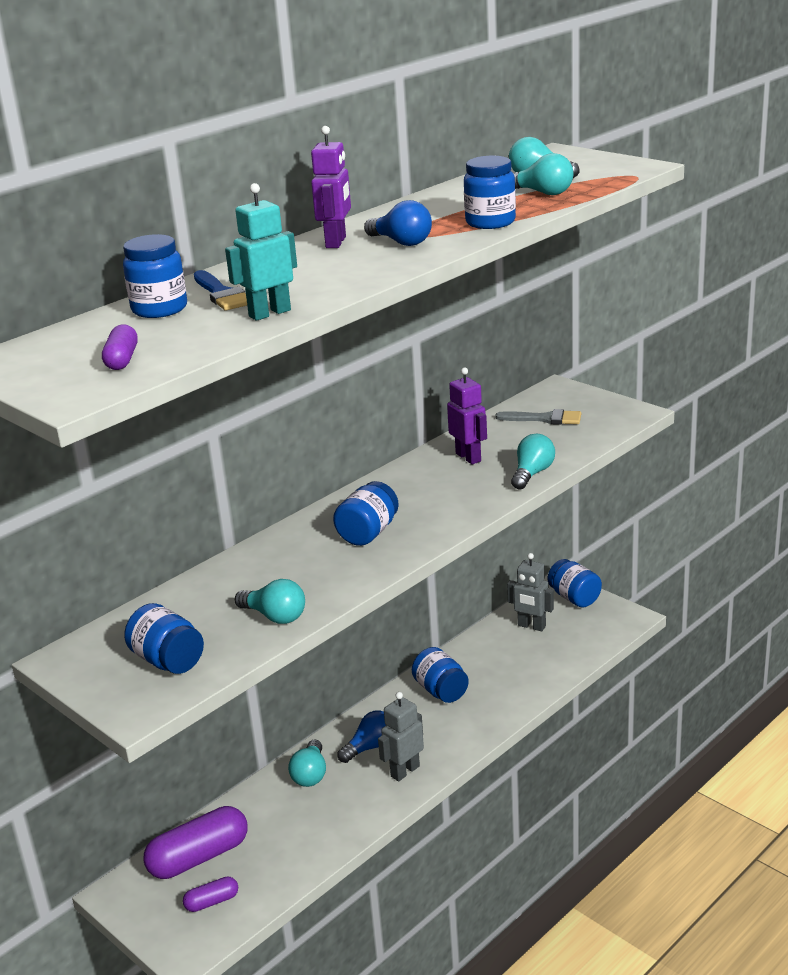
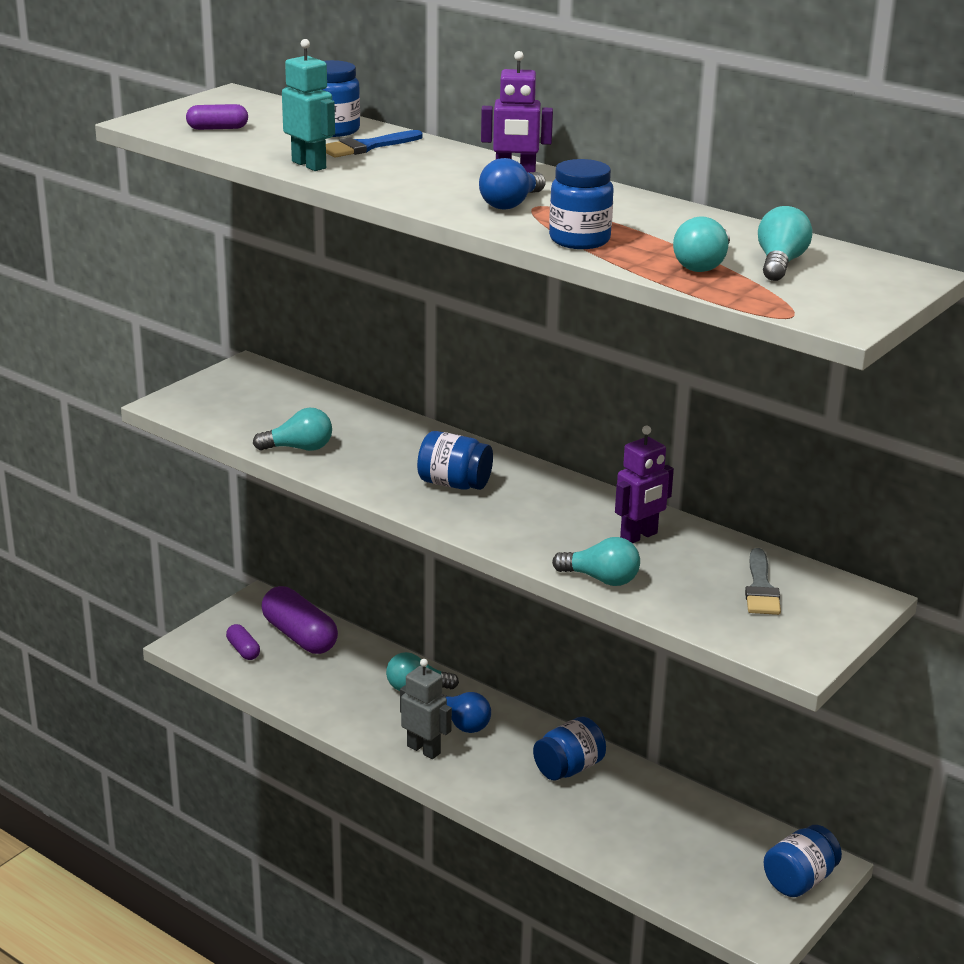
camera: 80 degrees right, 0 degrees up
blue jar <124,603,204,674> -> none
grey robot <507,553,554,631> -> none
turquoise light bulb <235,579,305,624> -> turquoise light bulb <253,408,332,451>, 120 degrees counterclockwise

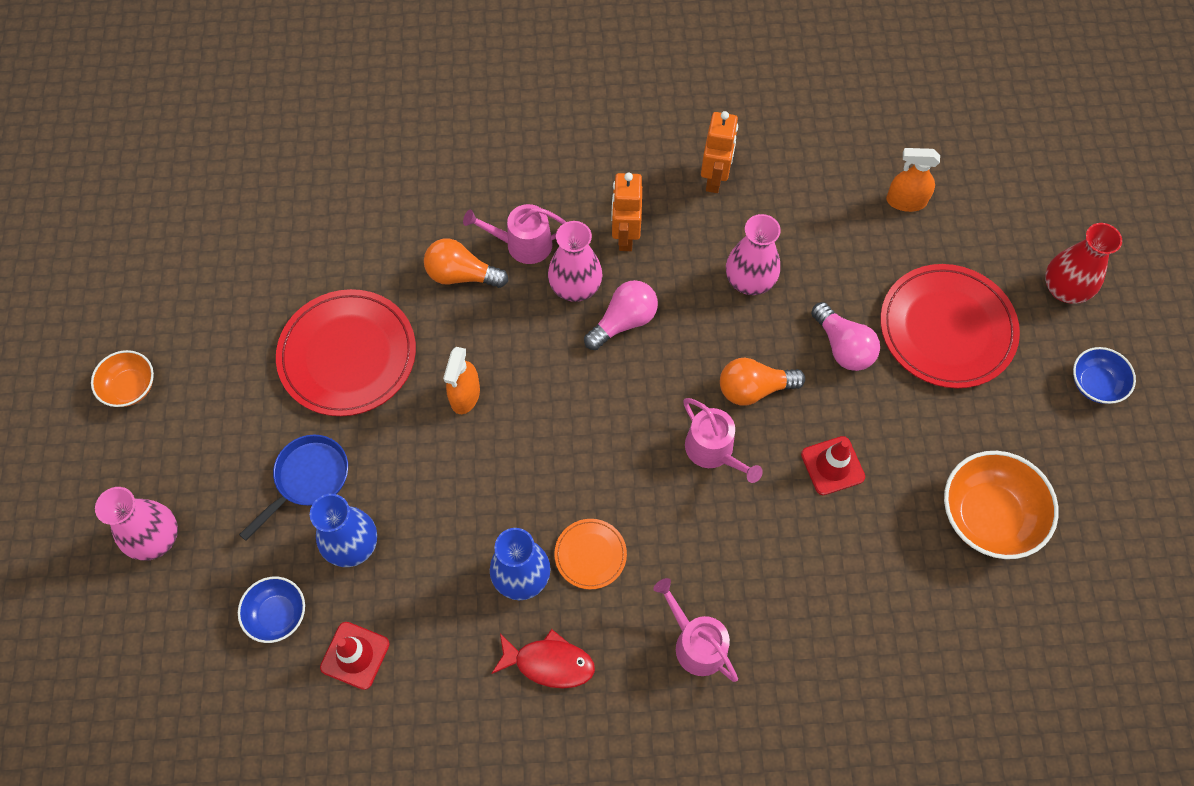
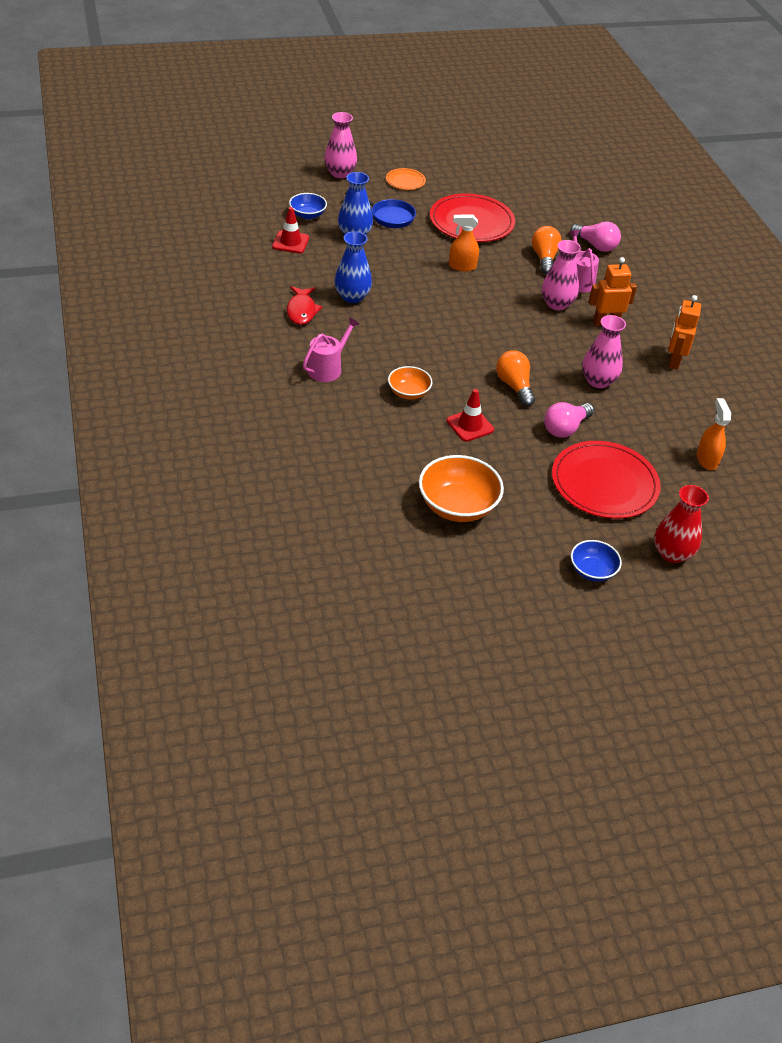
camera: 75 degrees right, 20 degrees down
pink watering can <683,398,763,483> -> none
orange bowl <91,350,154,407> -> orange bowl <388,366,432,400>, move
orange plate <554,519,627,589> -> orange plate <386,168,426,190>, move
pink light bulb <584,280,658,350> -> pink light bulb <570,222,621,252>, move
orange robot <701,111,738,193> -> orange robot <668,295,701,370>, 105 degrees clockwise

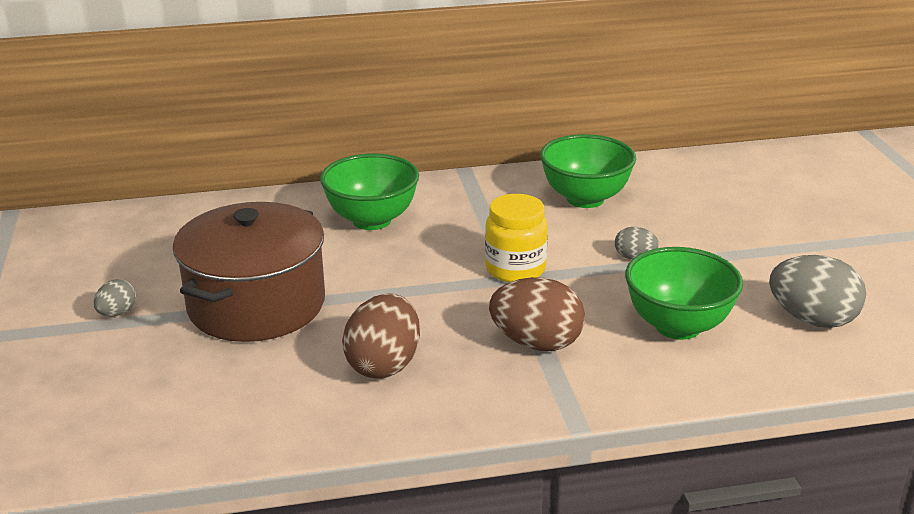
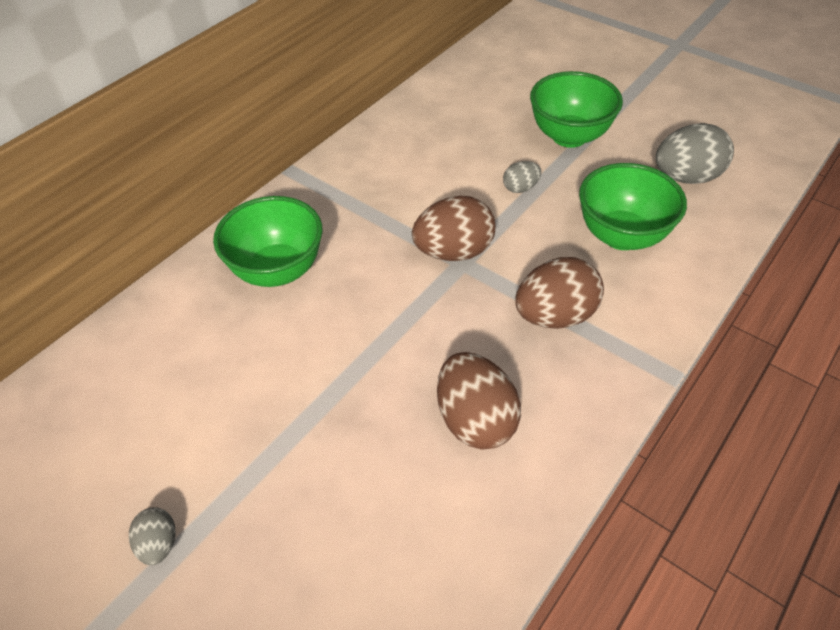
camera: 40 degrees left, 20 degrees up
brown pot <173,202,325,342> -> none
green bowl <540,134,636,208> -> green bowl <530,71,623,148>, move
yellow jar <485,194,548,282> -> brown egg <412,196,496,261>

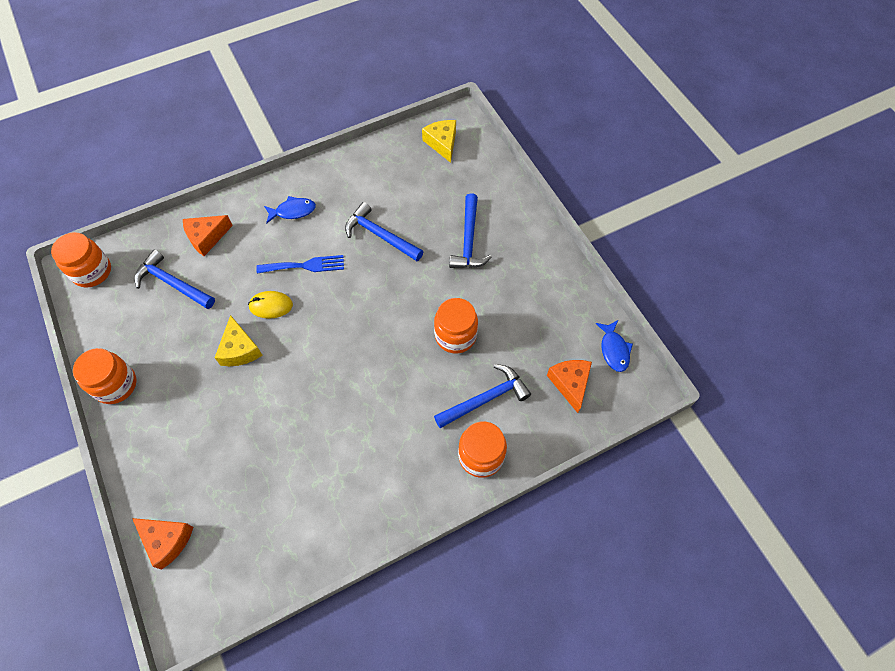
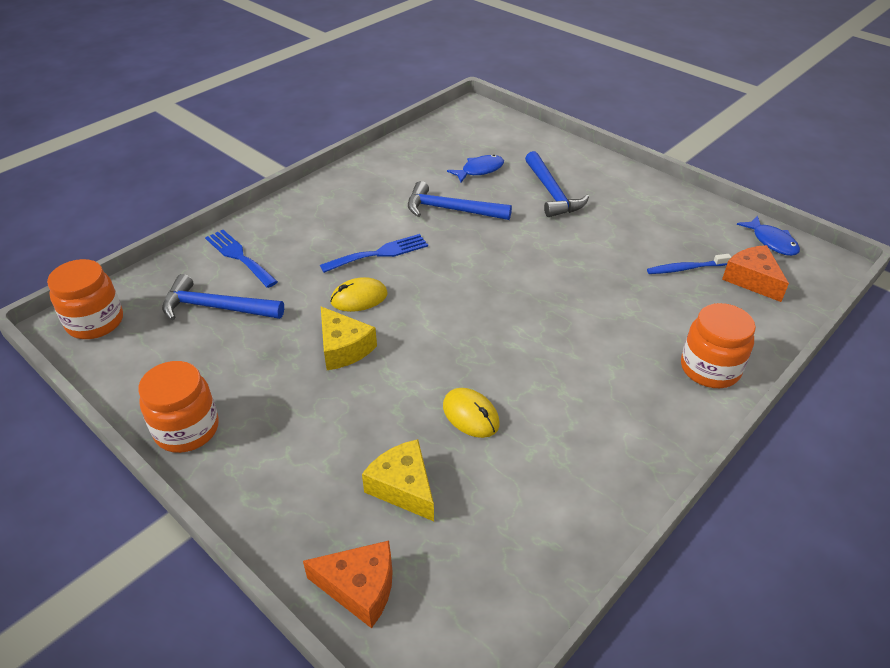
camera: 20 degrees left, 20 degrees down
orange jar <434,298,478,354> -> none
blue hammer <434,364,531,428> -> none
none -> yellow mouse <443,388,500,438>
none -> blue toothbrush <647,254,731,274>
blue fish <264,196,316,224> -> blue fish <447,155,504,182>, move
yellow cheese <422,120,456,163> -> yellow cheese <362,439,434,521>, move
orange cheese <183,215,233,256> -> blue fork <205,230,278,288>

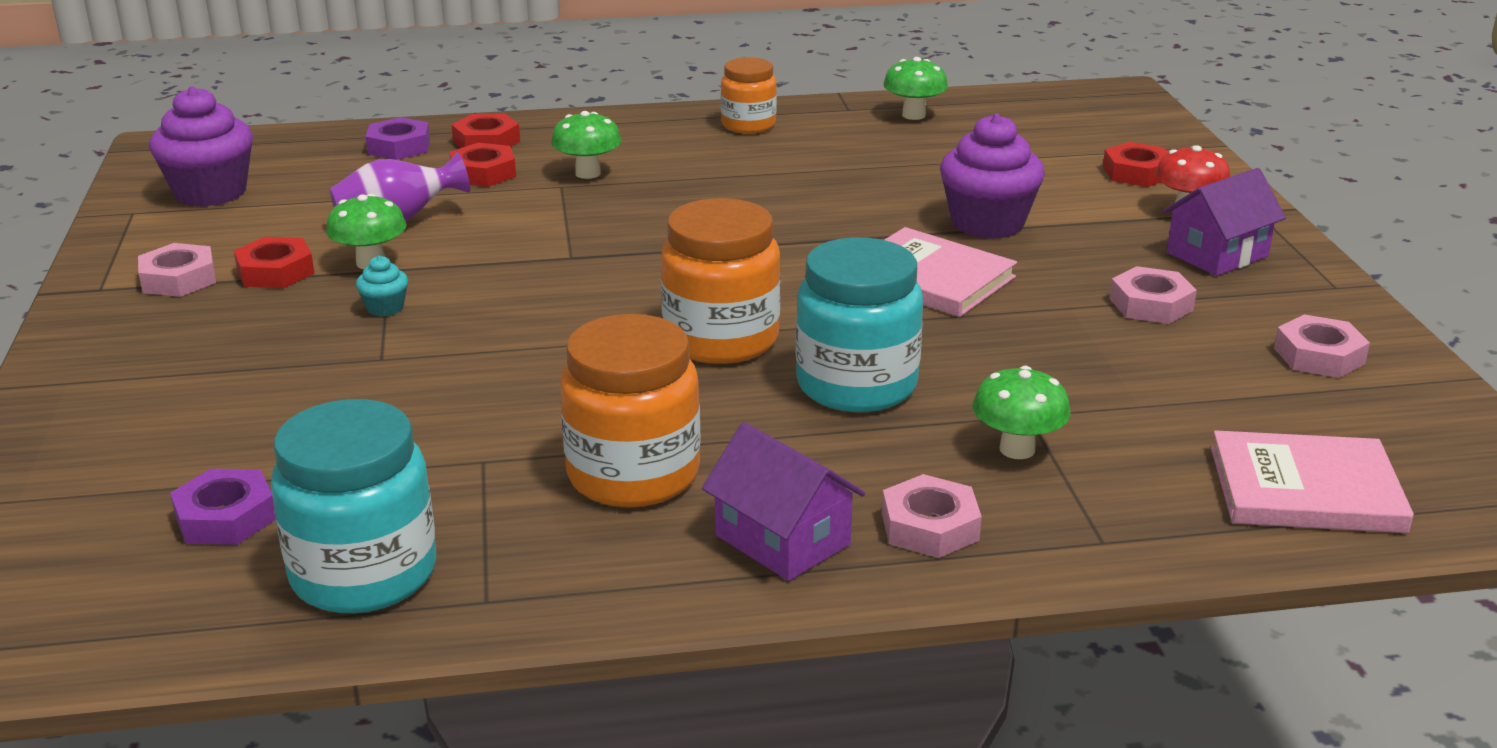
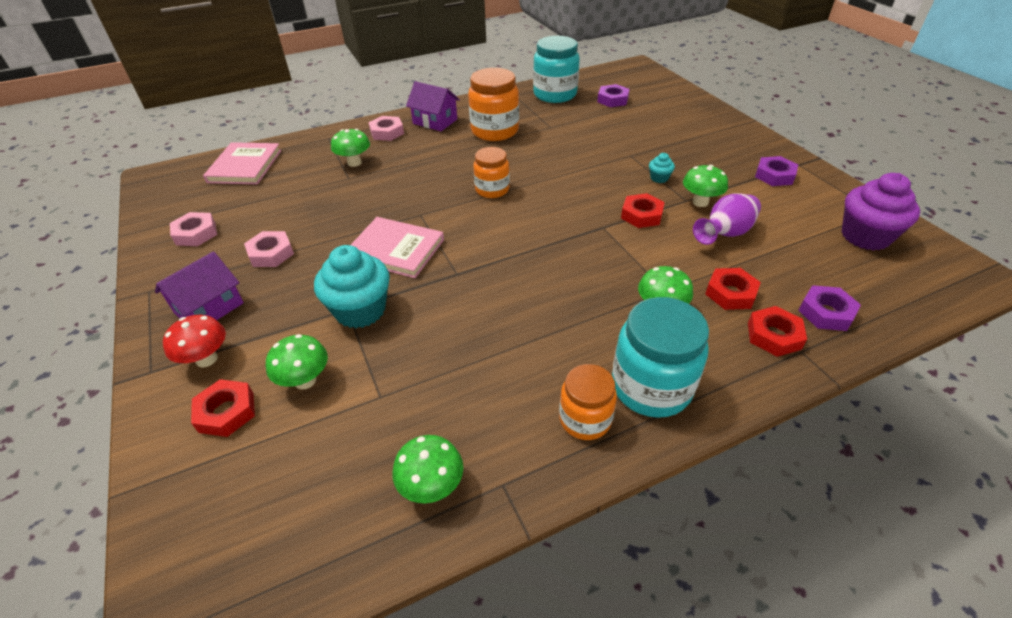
camera: 165 degrees right, 15 degrees up
none -> green mushroom <266,334,328,389>
red nut <234,237,315,288> -> red nut <621,193,665,228>, move
turquoise jar <796,237,923,412> -> turquoise jar <612,297,709,418>, move
pink nut <138,243,216,297> -> purple nut <755,156,798,186>
purple cupcake <940,114,1045,239> -> turquoise cupcake <314,245,390,328>
pink book <1211,430,1414,533> -> pink book <203,142,281,184>, 75 degrees counterclockwise
orange jar <661,198,781,364> -> orange jar <474,147,510,198>, x0.62

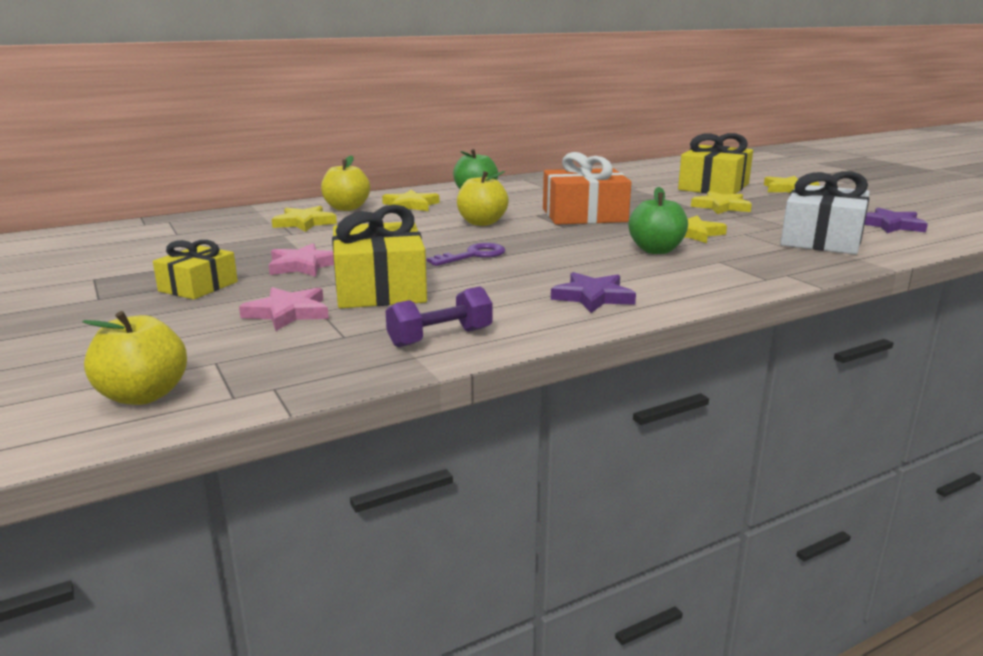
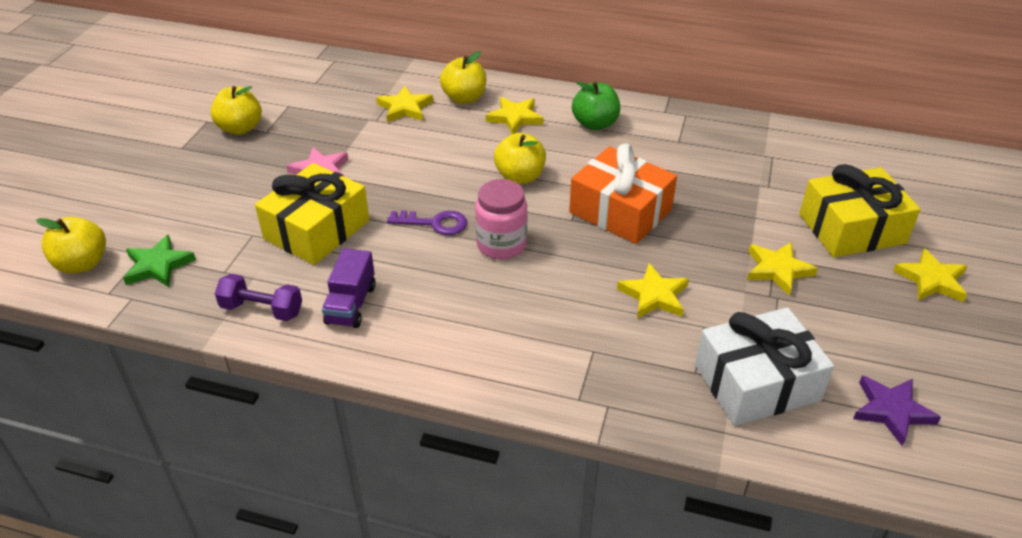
camera: 45 degrees right, 20 degrees up
yellow gift <153,240,238,299> -> none
pink star <239,287,329,331> -> none
purple star <551,272,636,313> -> none
green apple <629,187,688,254> -> none
none -> green star <123,235,196,287>
none -> yellow apple <211,86,262,135>
none -> purple truck <322,248,376,328>
none -> pink jar <475,179,528,260>

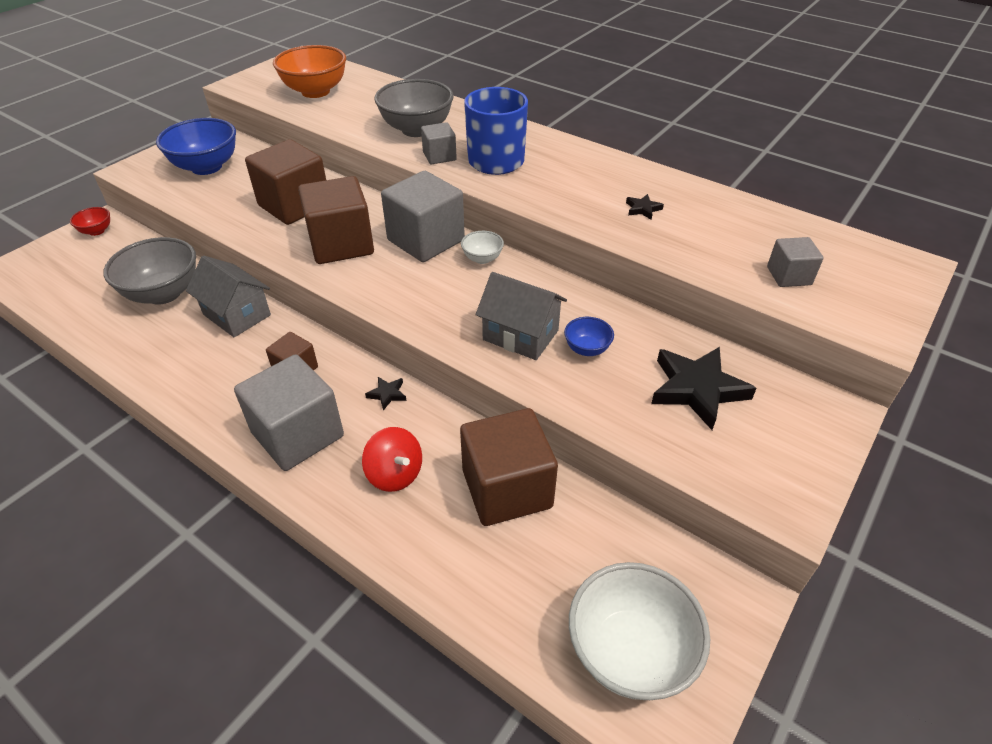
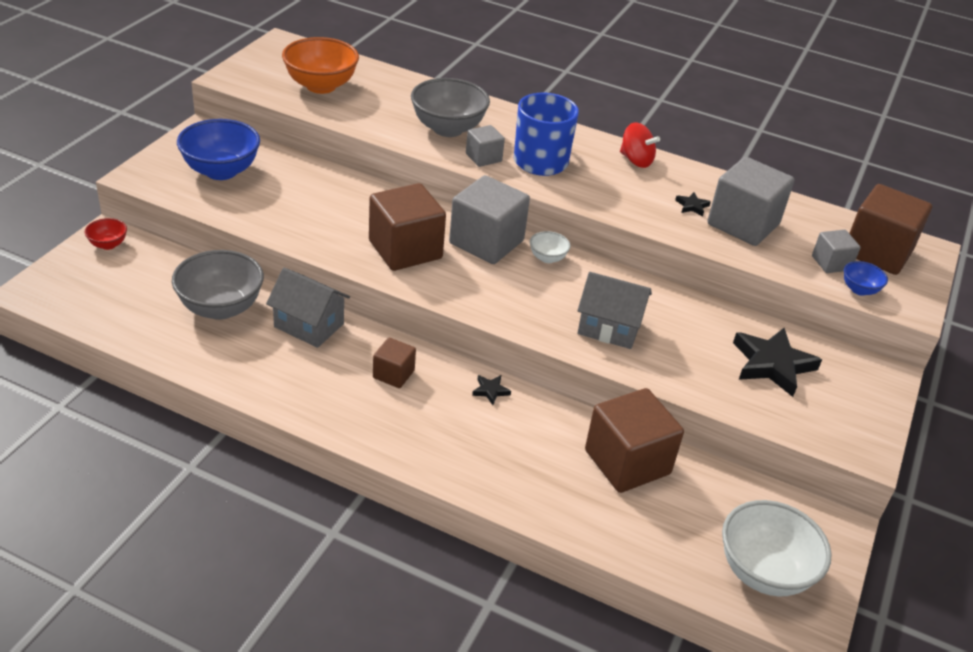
camera: 15 degrees left, 5 degrees down
grey cube <234,354,344,471> -> grey cube <707,157,794,246>, move
brown cube <245,139,326,225> -> brown cube <849,184,932,275>, move
red spinning top <362,427,422,492> -> red spinning top <620,122,660,168>, move
blue bowl <564,317,614,356> -> blue bowl <844,261,888,296>, move

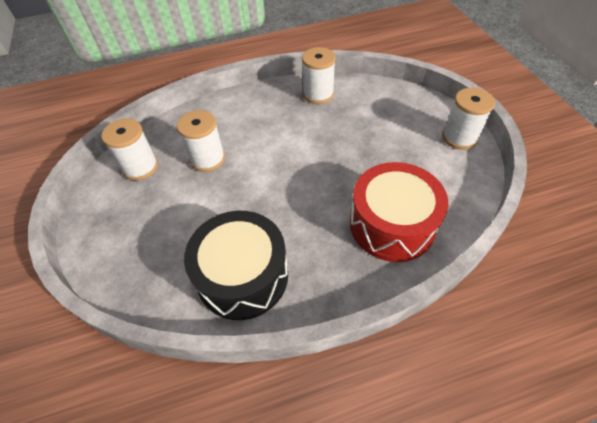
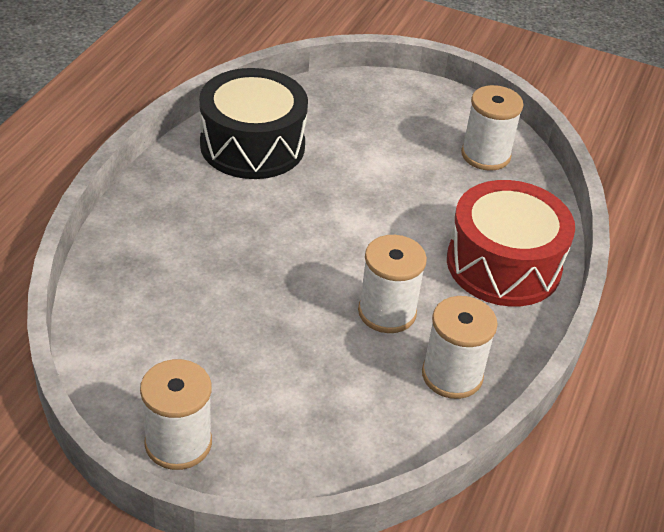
camera: 125 degrees right, 10 degrees down
white spool <177,110,225,172> -> white spool <358,235,427,333>, move
red drum <350,162,449,262> -> red drum <447,180,575,307>, move

